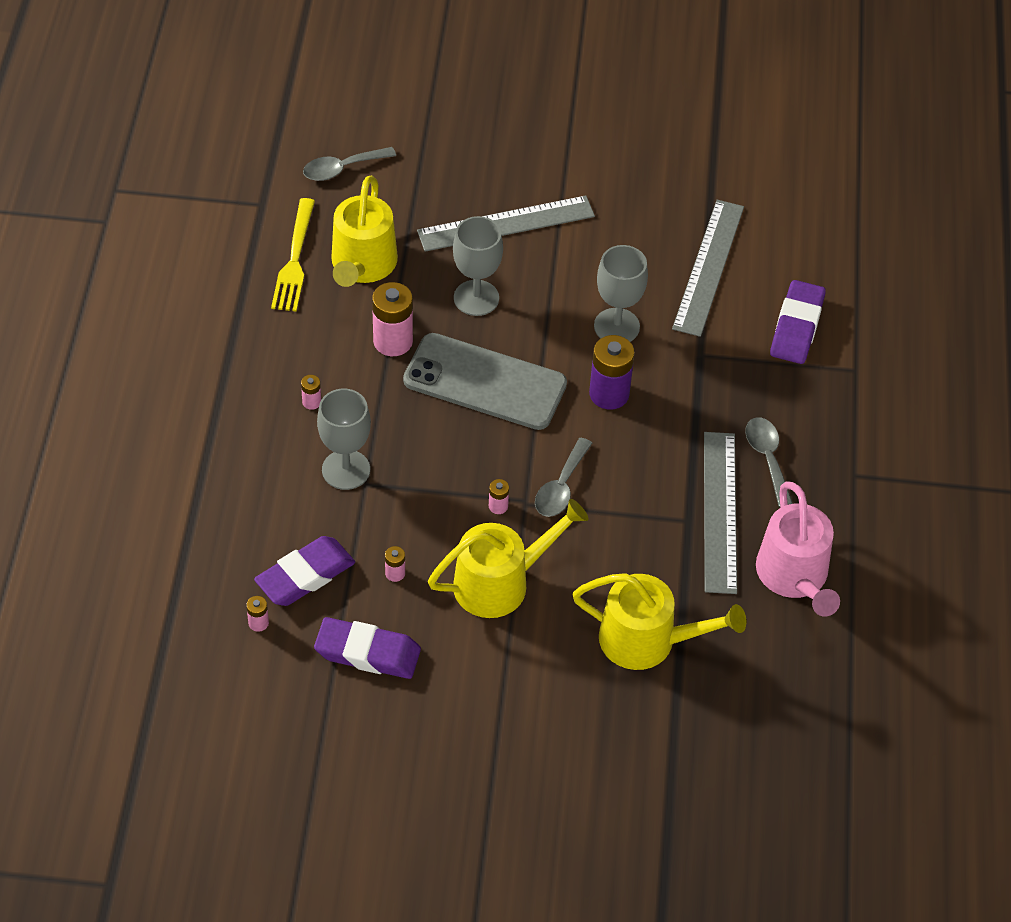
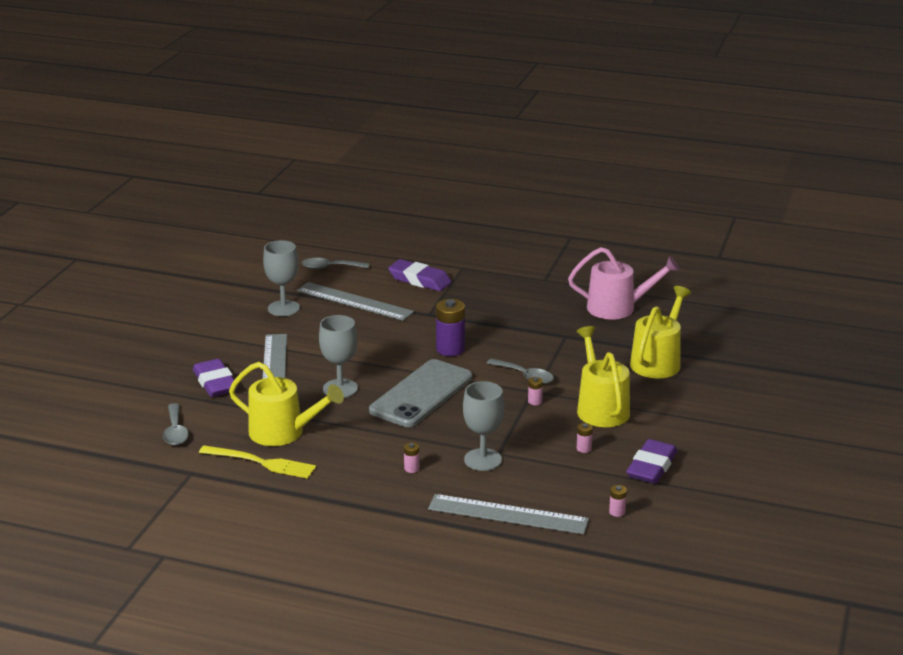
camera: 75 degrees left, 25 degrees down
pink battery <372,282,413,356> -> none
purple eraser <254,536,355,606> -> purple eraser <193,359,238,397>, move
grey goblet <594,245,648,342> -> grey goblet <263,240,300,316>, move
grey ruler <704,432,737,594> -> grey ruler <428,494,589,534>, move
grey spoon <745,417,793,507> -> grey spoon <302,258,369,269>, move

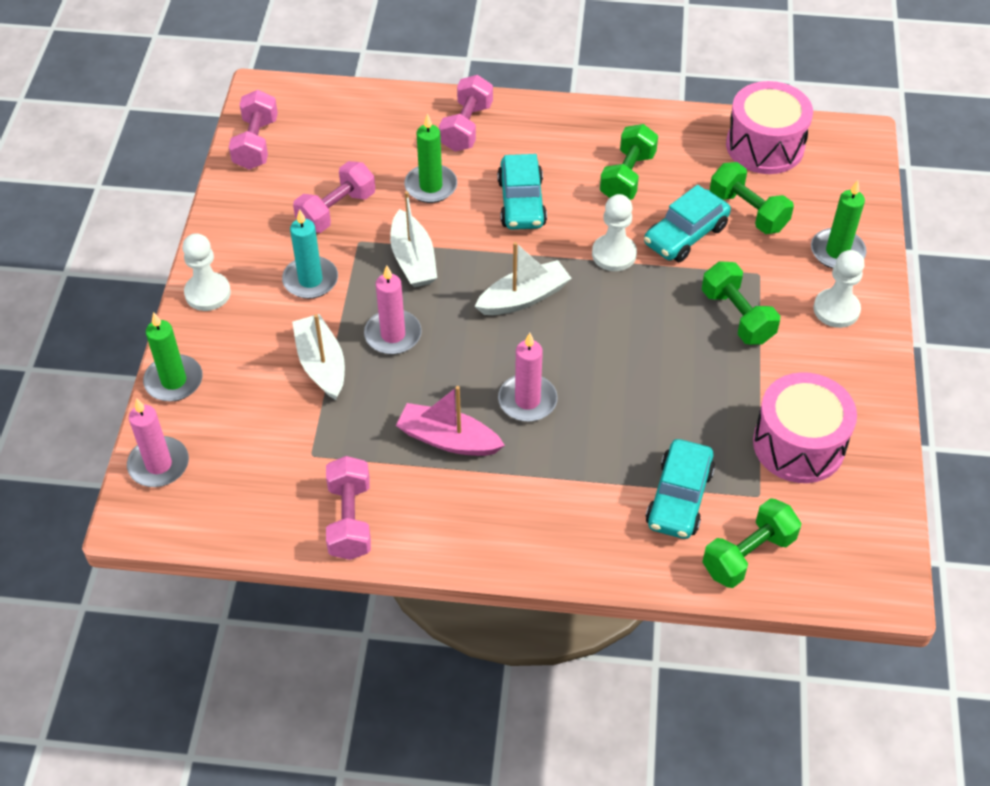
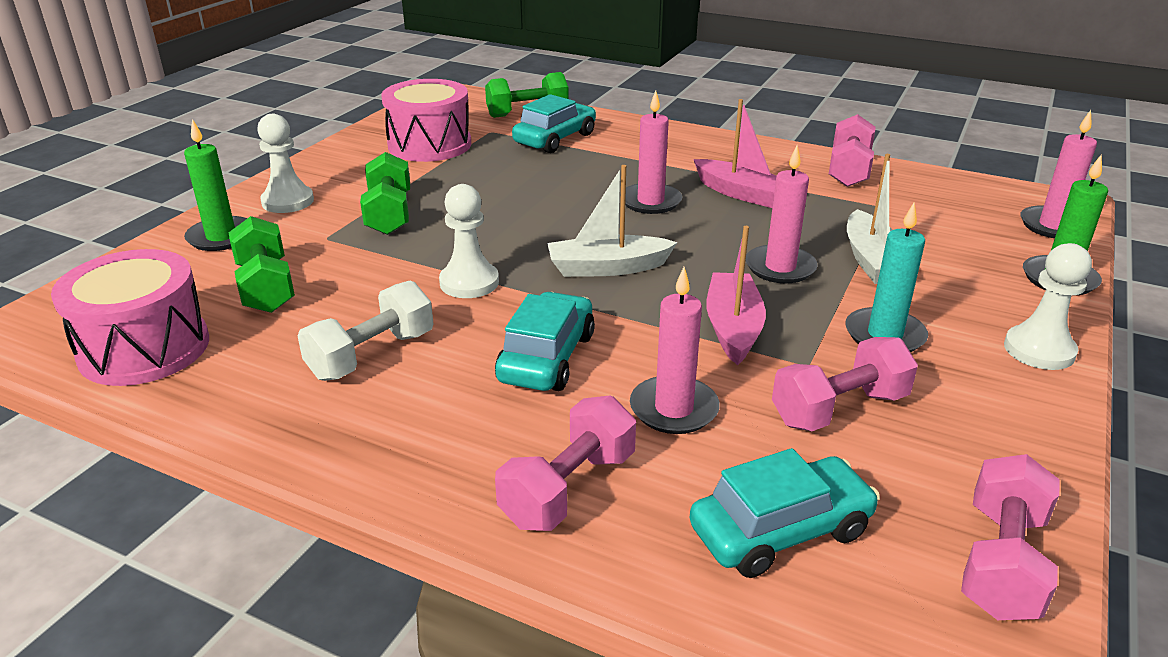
camera: 160 degrees left, 20 degrees down
turquoise car <644,185,731,262> -> turquoise car <690,448,880,578>, move
white boat <390,191,437,288> -> pink boat <706,226,766,365>
green candle <404,113,457,203> -> pink candle <630,267,720,434>
green dumbbell <600,124,658,200> -> white dumbbell <298,281,433,381>

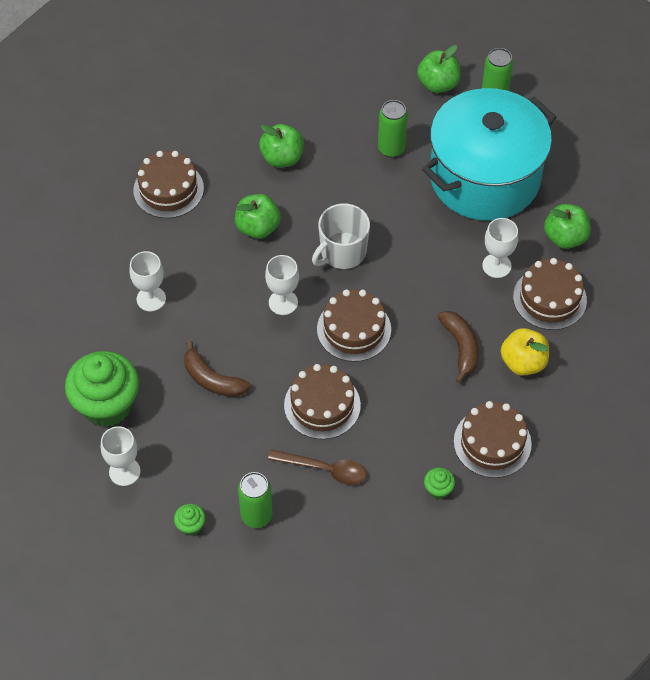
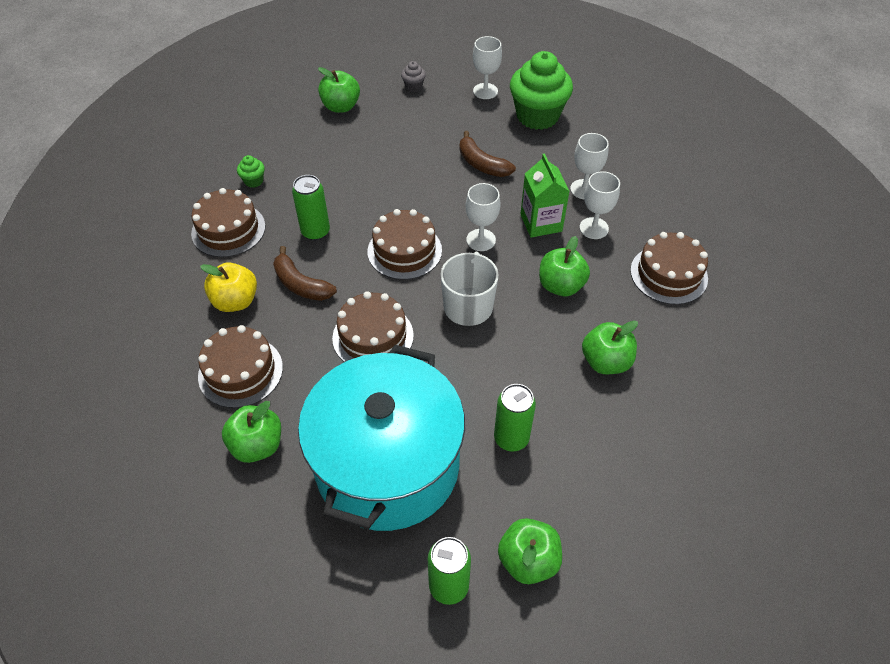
camera: 145 degrees right, 5 degrees down
brown spoon <268,449,366,485> -> none
none -> green apple <318,67,360,113>
none -> green carton <521,153,570,238>
green can <238,472,273,528> -> green can <292,175,330,241>, move
brown cake <284,364,361,439> -> brown cake <332,291,414,362>, move
white goblet <482,218,518,278> -> white goblet <580,171,620,239>, move
green cupcake <174,504,205,536> -> grey cupcake <401,61,426,92>
brown banana <184,341,250,397> -> brown banana <460,131,516,177>, 135 degrees counterclockwise

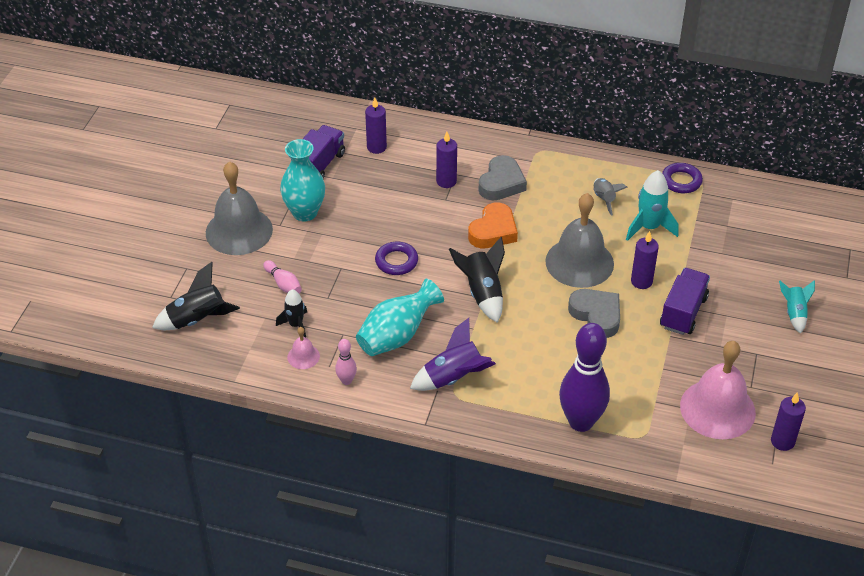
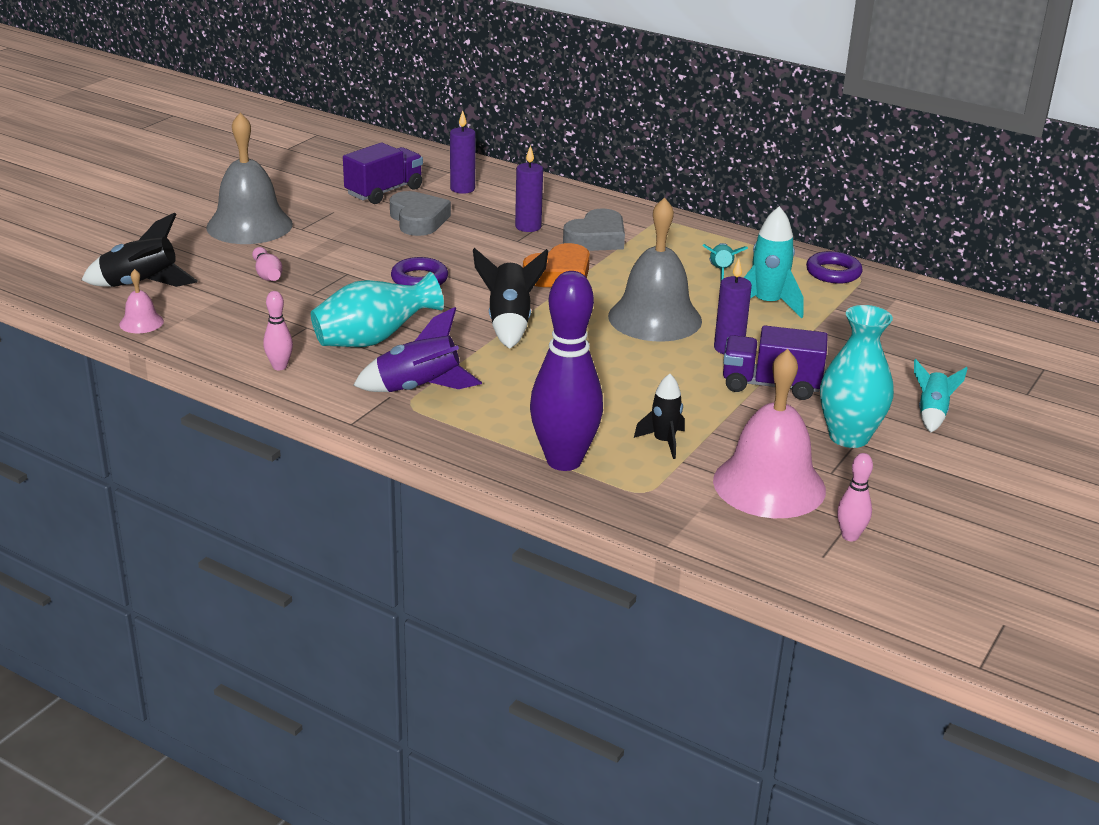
camera: 15 degrees right, 15 degrees down
black rocket <276,289,307,337> -> black rocket <634,374,685,459>, move
turquoise vase <280,139,325,222> -> turquoise vase <820,305,894,448>, move
pink bell <287,327,320,369> -> pink bell <119,269,164,333>, move
grey heart <568,289,620,338> -> grey heart <390,191,451,236>, move
purple candle <771,392,806,451> -> pink bowling pin <837,453,873,541>
grey rocket <593,178,628,216> -> turquoise rocket <702,243,748,281>
purple truck <660,268,710,335> -> purple truck <723,325,828,400>, 120 degrees counterclockwise

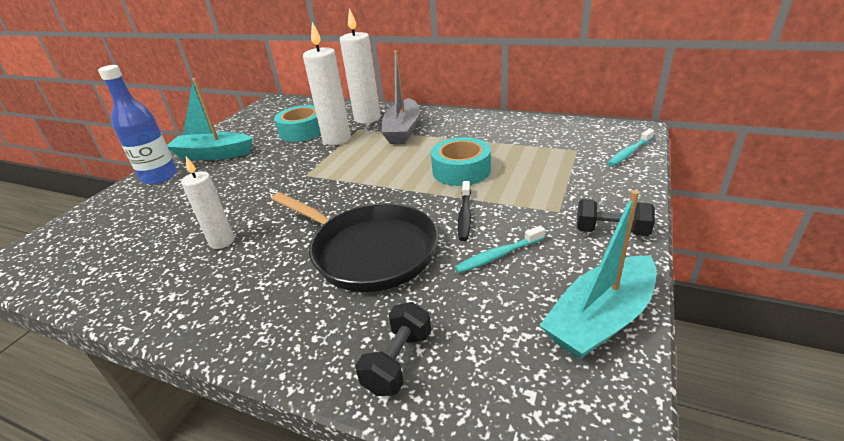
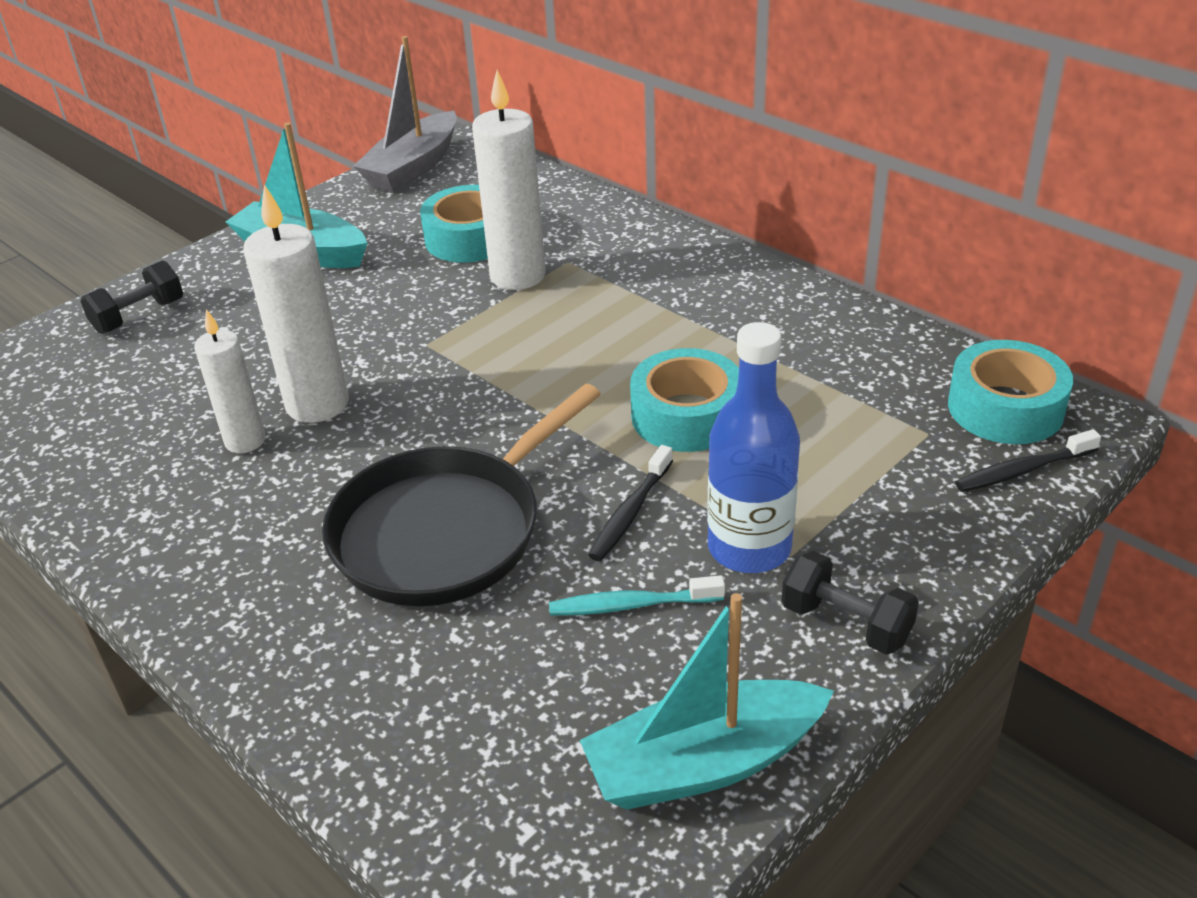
camera: 20 degrees right, 5 degrees up
none -> turquoise tape <948,340,1073,444>
blue bottle <98,65,177,184> -> blue bottle <707,322,800,573>, move
white candle <340,8,381,124> -> white candle <243,184,349,423>, move
black dumbbell <355,302,431,396> -> black dumbbell <80,260,183,334>, move
grey boat <381,50,420,144> -> grey boat <353,36,457,192>, move
turquoise toothbrush <607,129,654,166> -> black toothbrush <955,429,1101,492>
black pan <271,192,438,292> -> black pan <322,384,601,606>, 75 degrees clockwise

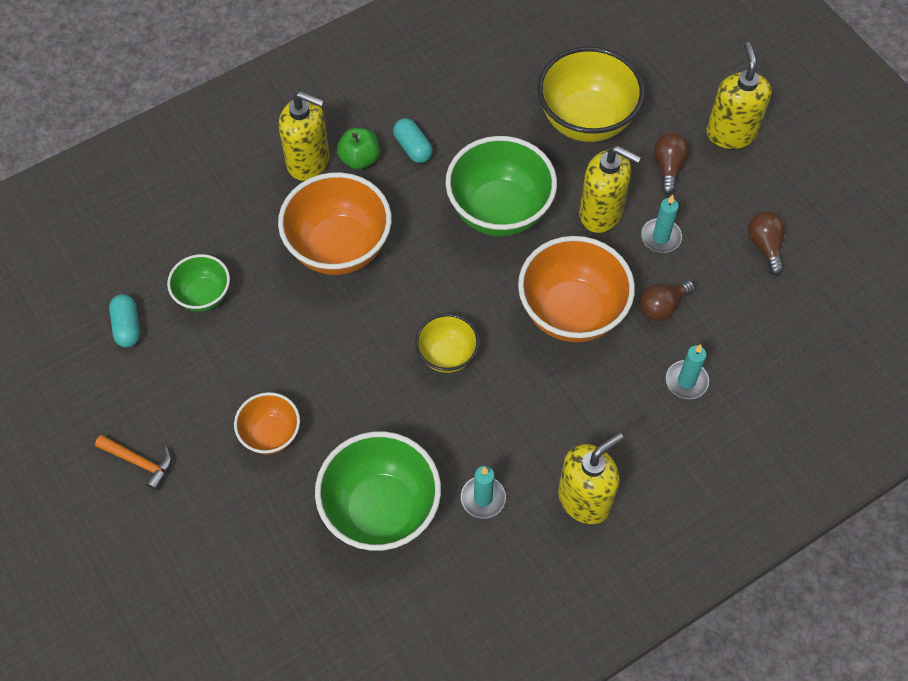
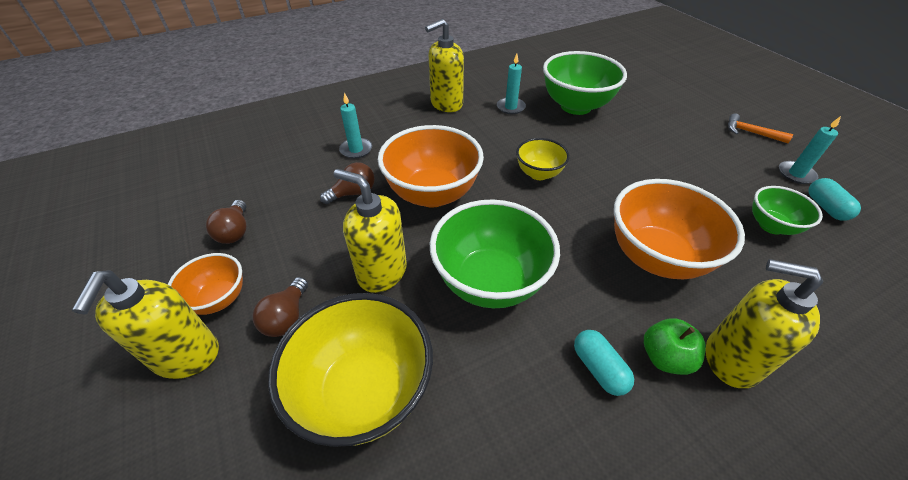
camera: 175 degrees left, 15 degrees down
orange bowl <234,392,300,454> -> orange bowl <168,253,243,315>, move
turquoise candle <641,195,682,253> -> turquoise candle <779,116,841,184>, move

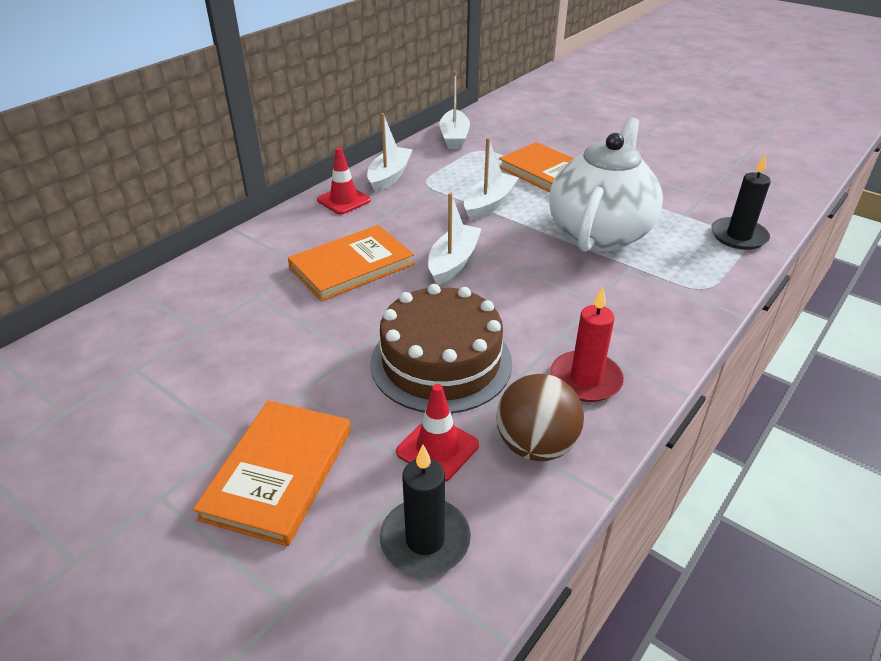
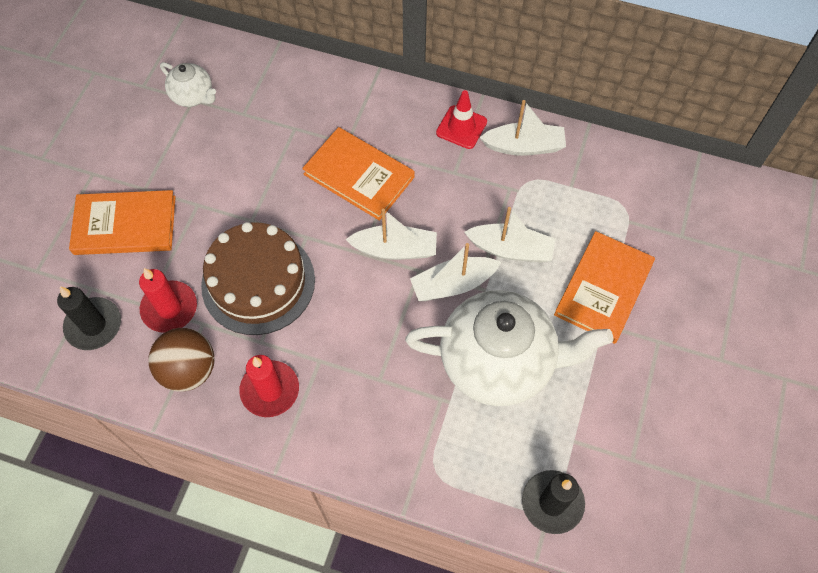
camera: 70 degrees right, 25 degrees up
none -> white teapot <160,62,216,107>
white boat <439,71,470,149> -> white boat <410,243,501,301>, move
red traffic cone <396,384,479,482> -> red candle <139,268,197,333>

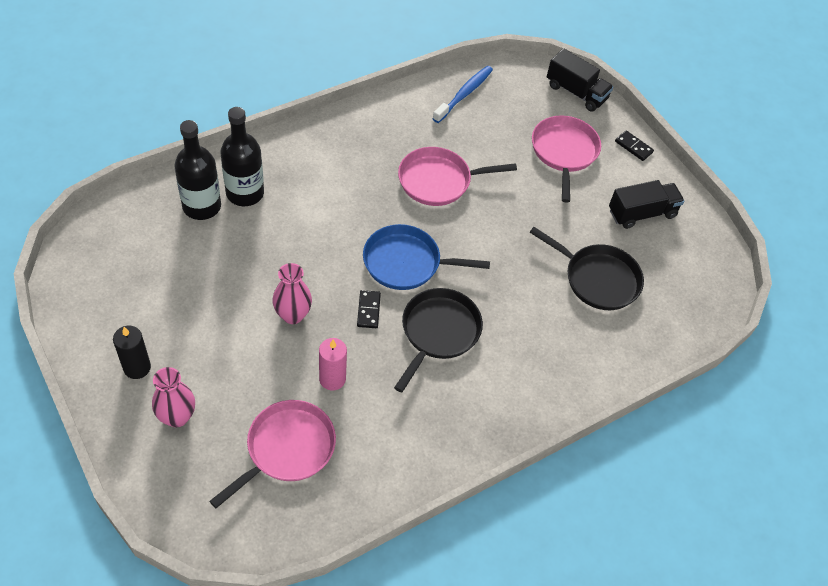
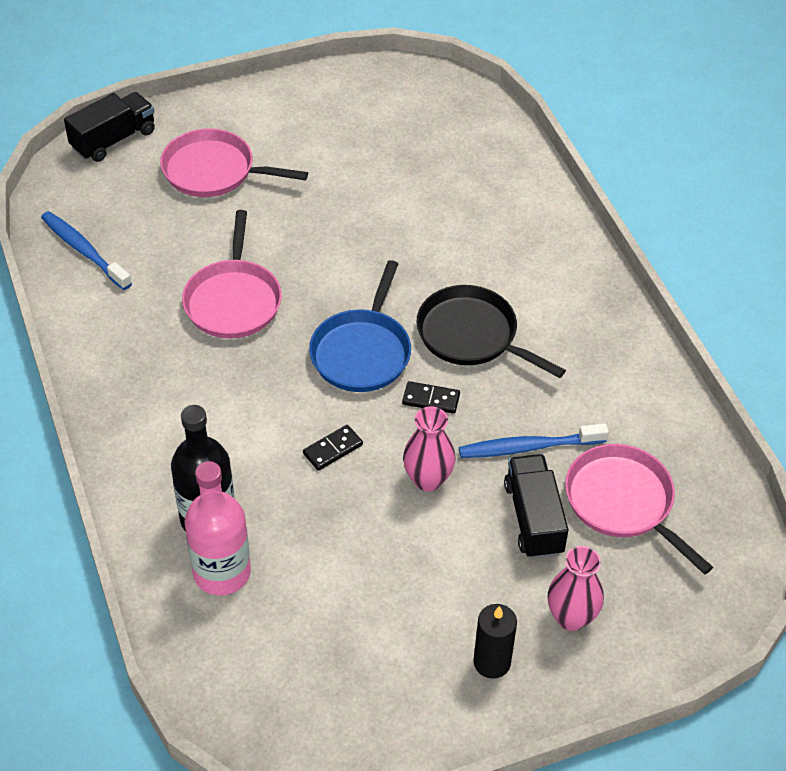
camera: 75 degrees left, 5 degrees down
black pan <530,227,644,310> -> none
black truck <609,180,685,229> -> black truck <504,454,568,559>, move
black domino <615,130,654,161> -> black domino <303,425,363,471>, move
pink candle <319,338,347,390> -> blue toothbrush <459,423,609,458>
black bottle <174,120,221,220> -> pink bottle <185,461,251,595>

